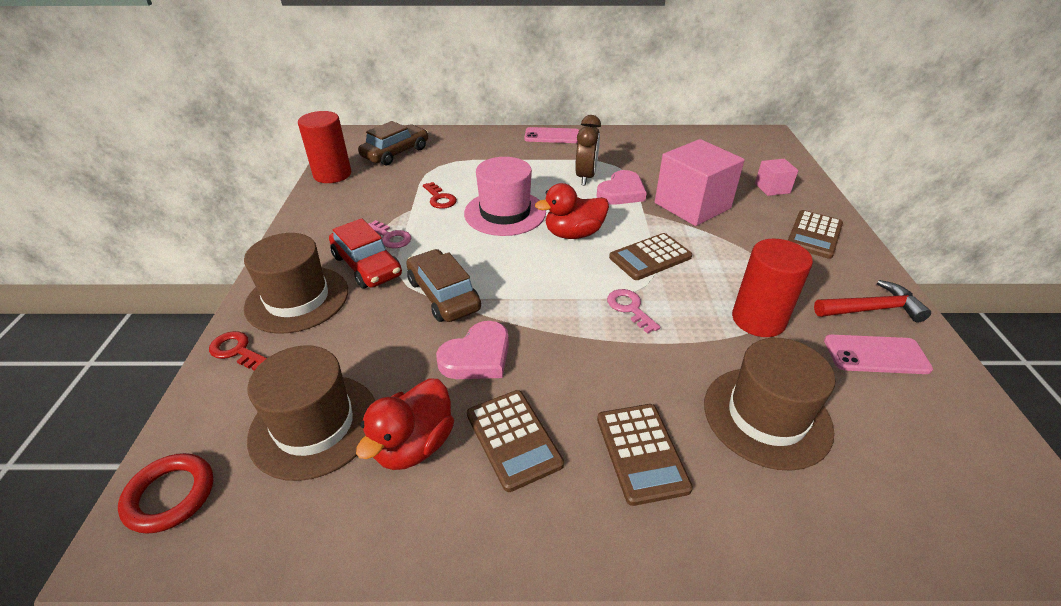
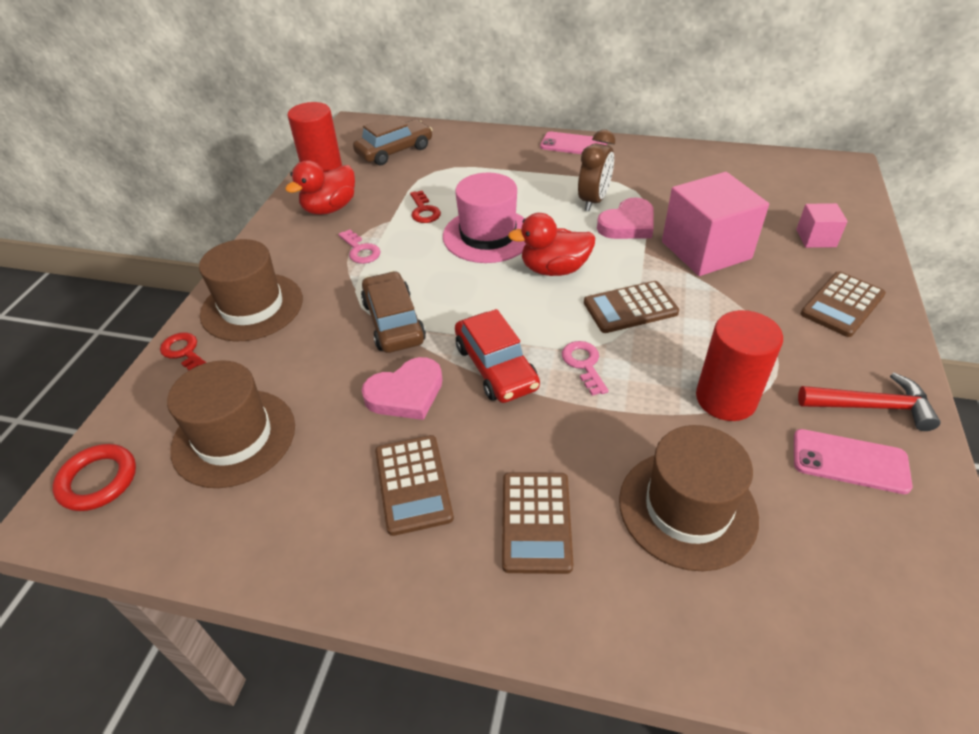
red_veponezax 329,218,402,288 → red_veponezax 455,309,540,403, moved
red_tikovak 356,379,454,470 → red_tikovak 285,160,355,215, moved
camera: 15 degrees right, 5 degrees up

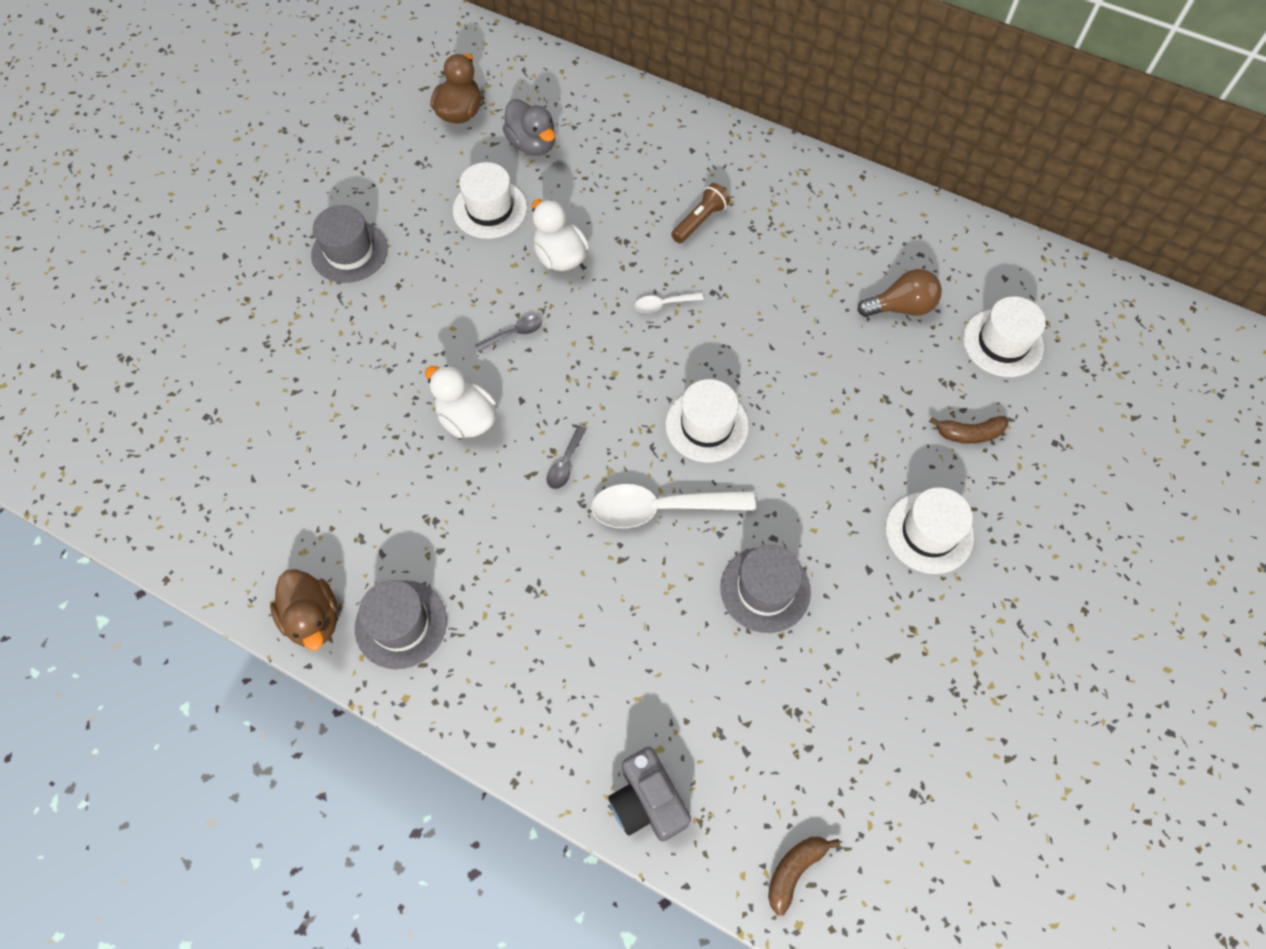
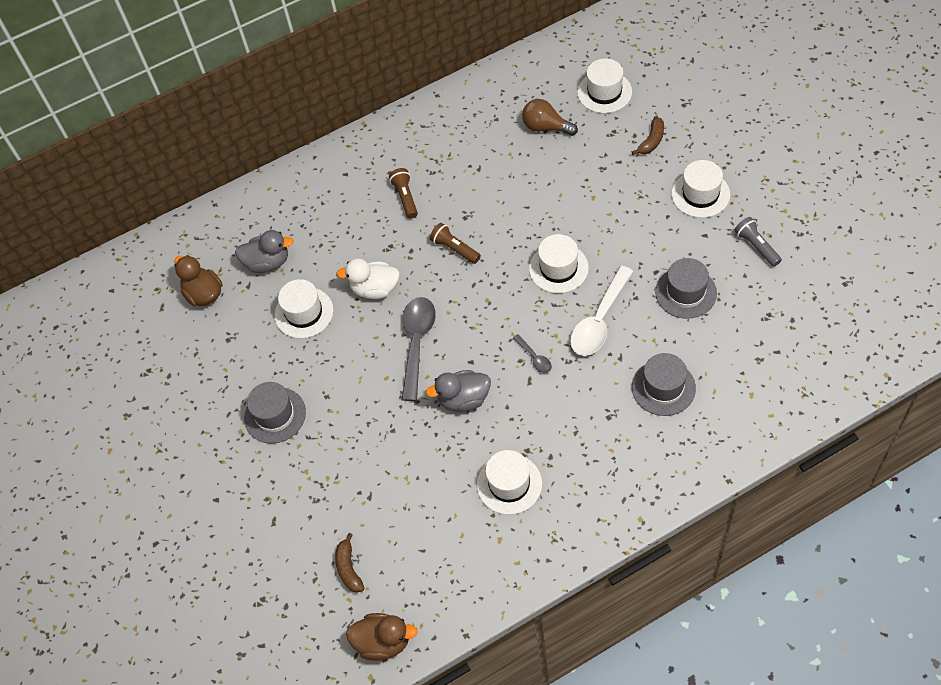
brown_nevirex 857,269,942,317 → brown_nevirex 522,99,578,136, 90 degrees counterclockwise
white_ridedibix 635,292,703,313 → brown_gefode 430,223,481,264
grey_ridedibix 475,316,542,352 → grey_ridedibix 402,297,436,401, x2.11
white_tikovak 425,365,497,438 → grey_tikovak 426,370,491,412
brown_tikovak 270,569,338,651 → brown_tikovak 346,613,418,661, moved
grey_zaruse 355,580,447,669 → grey_zaruse 632,353,696,416, moved
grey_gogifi 608,747,691,841 → -
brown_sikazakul 768,837,840,916 → brown_sikazakul 335,533,364,593, moved
- → grey_gefode 734,217,782,267
- → white_zaruse 477,450,542,515
camera: 50 degrees left, 5 degrees down

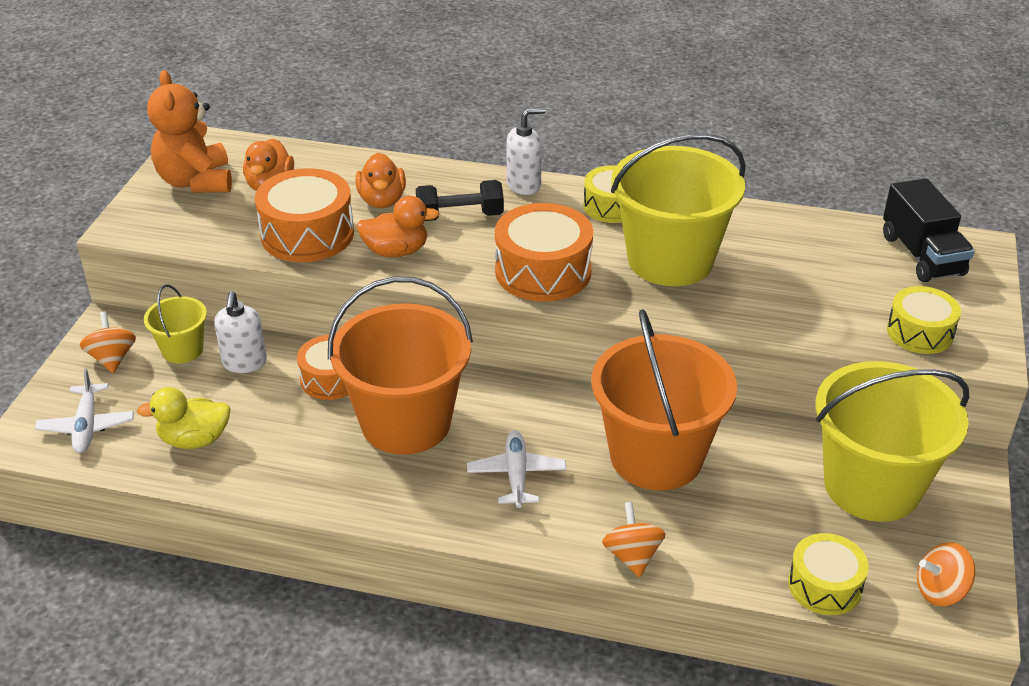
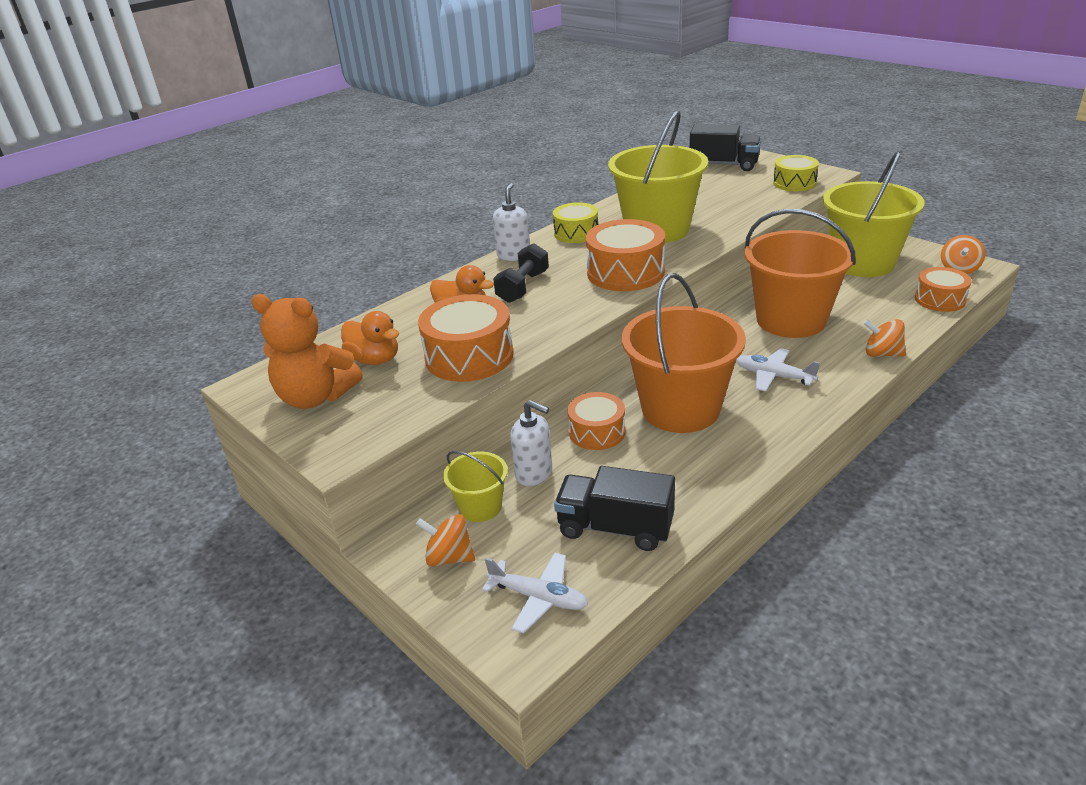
orange_tikovak 356,196,440,257 → -
yellow_tikovak 137,387,231,449 → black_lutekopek 554,466,675,551
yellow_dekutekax 788,533,869,615 → orange_dekutekax 915,267,972,312
camera: 55 degrees left, 5 degrees down

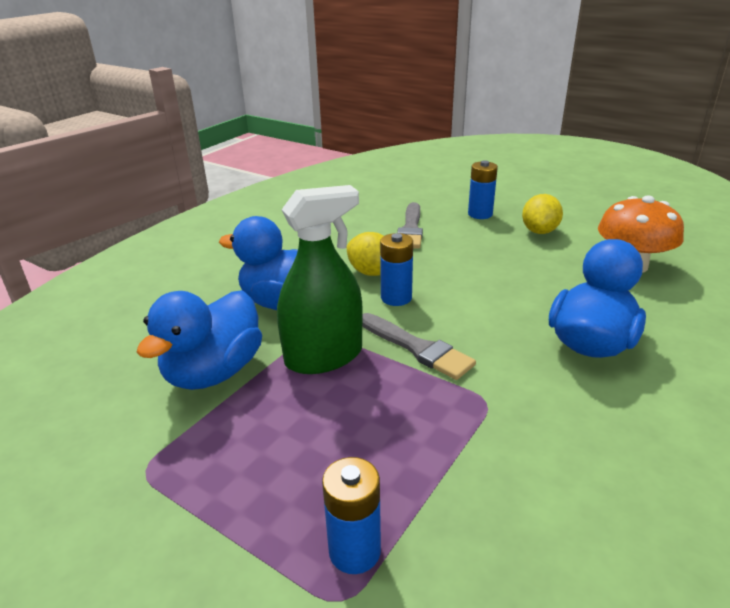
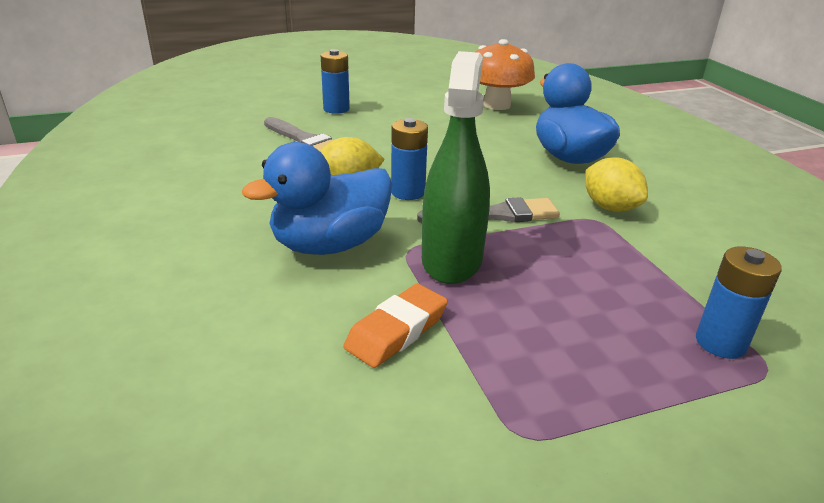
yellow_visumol 522,194,563,234 → yellow_visumol 585,157,648,212, moved
blue_tikovak 137,290,262,390 → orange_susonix 343,284,448,368
camera: 55 degrees left, 0 degrees up

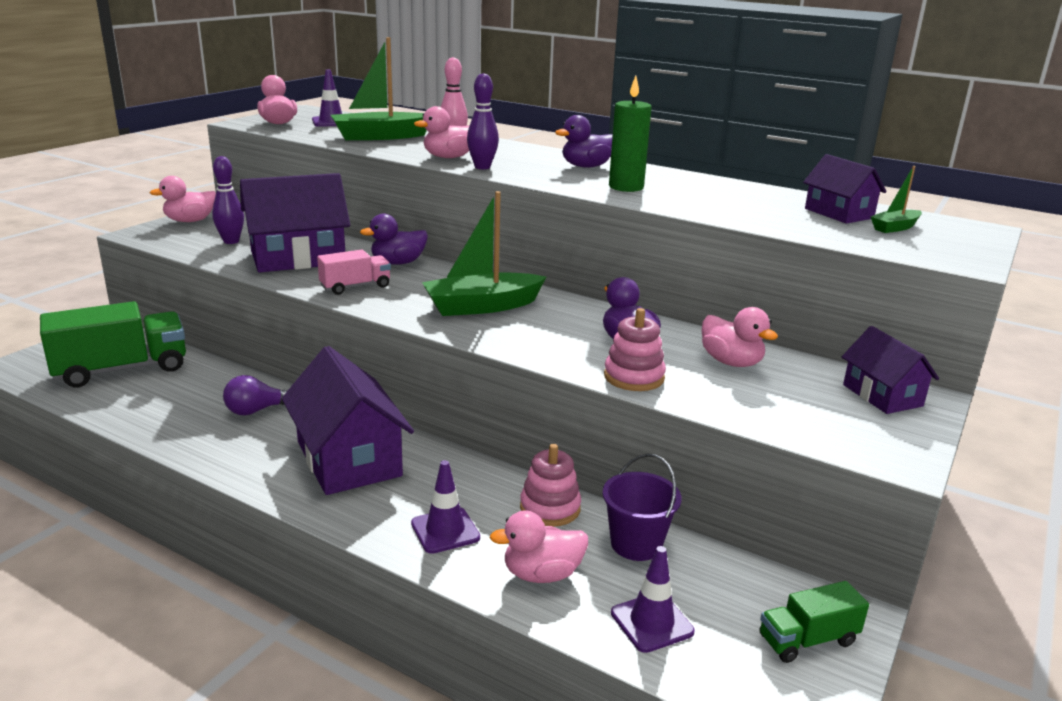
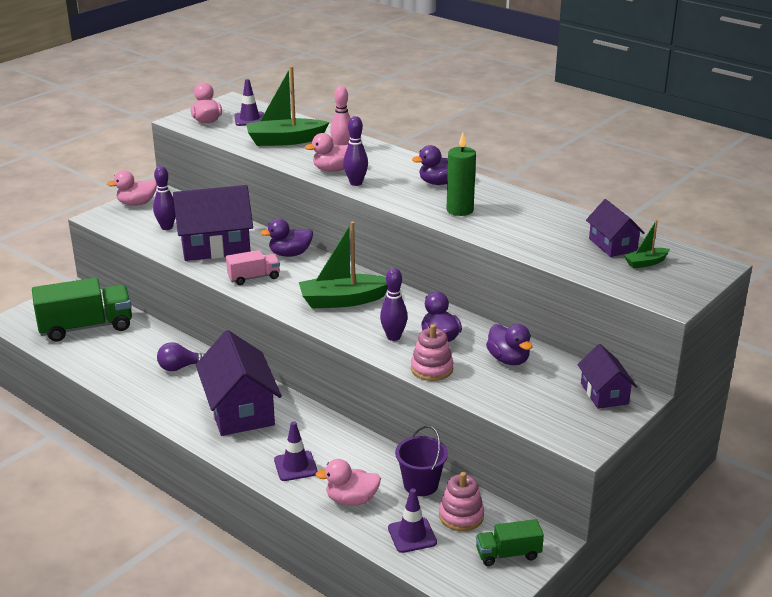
pink_tikovak 702,307,778,367 → purple_tikovak 486,324,533,365
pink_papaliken 520,444,581,527 → pink_papaliken 439,472,484,531, moved
- → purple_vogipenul 380,268,408,341
camera: 10 degrees right, 5 degrees up

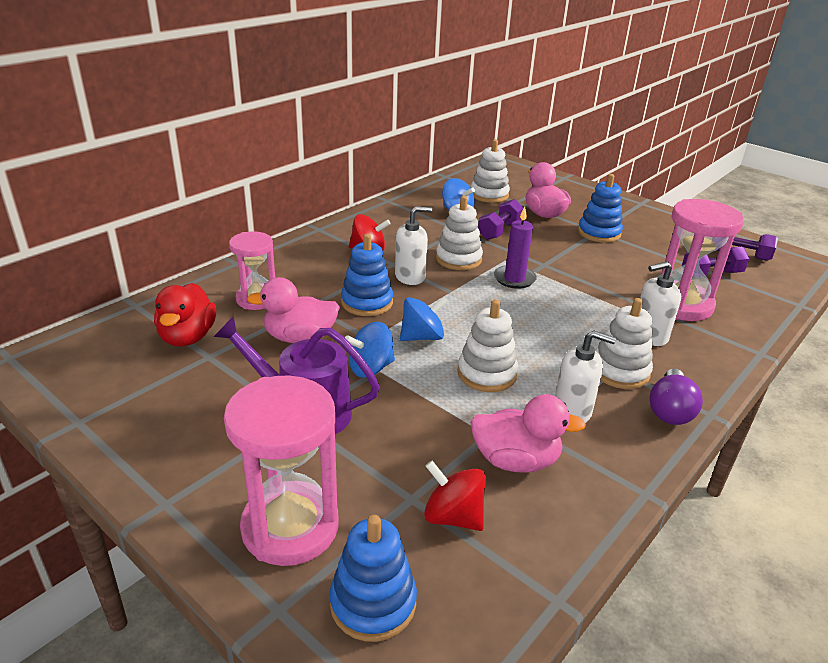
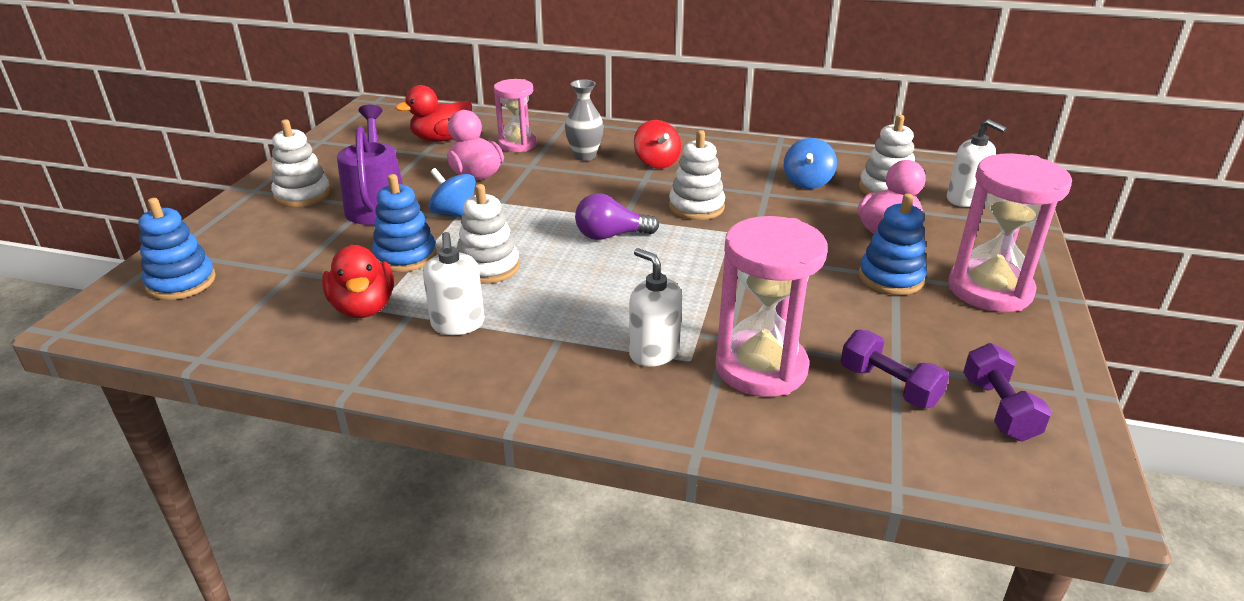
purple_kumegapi 478,199,524,240 → -
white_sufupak 395,206,432,285 → white_sufupak 947,119,1007,207, moved
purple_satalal 494,207,537,289 → -
blue_papaliken 341,234,393,316 → blue_papaliken 372,174,437,272, moved
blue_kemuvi 400,296,448,341 → -
white_papaliken 595,298,653,389 → white_papaliken 271,119,330,207, moved
purple_nevirex 650,369,703,425 → purple_nevirex 575,193,659,240, moved
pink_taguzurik 224,376,339,566 → pink_taguzurik 948,153,1072,312, moved
pink_tikovak 470,394,586,473 → red_tikovak 322,244,394,318
red_kemuvi 424,461,486,531 → -
- → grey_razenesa 565,79,604,161
camera: 65 degrees right, 0 degrees up

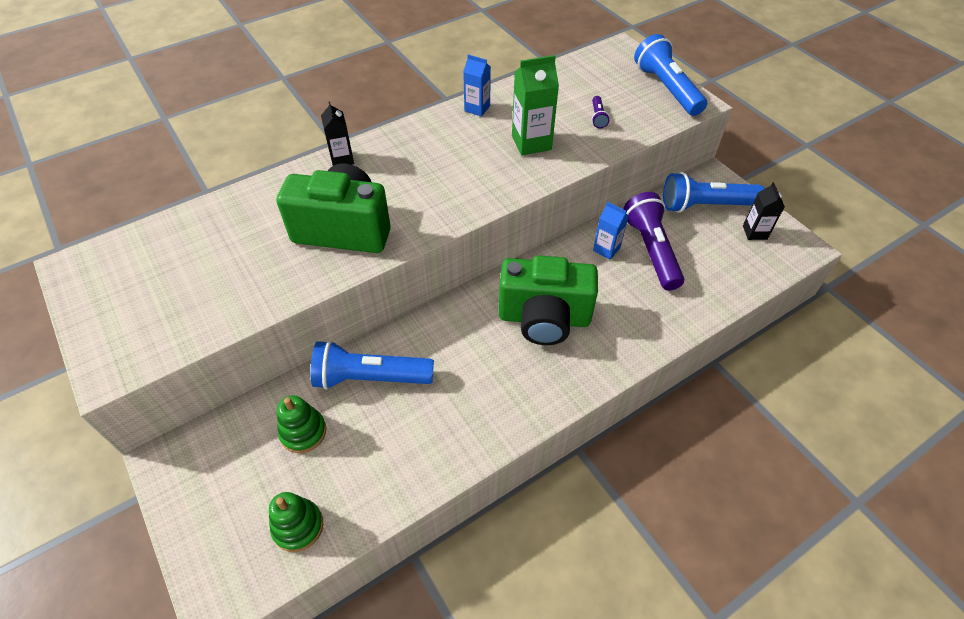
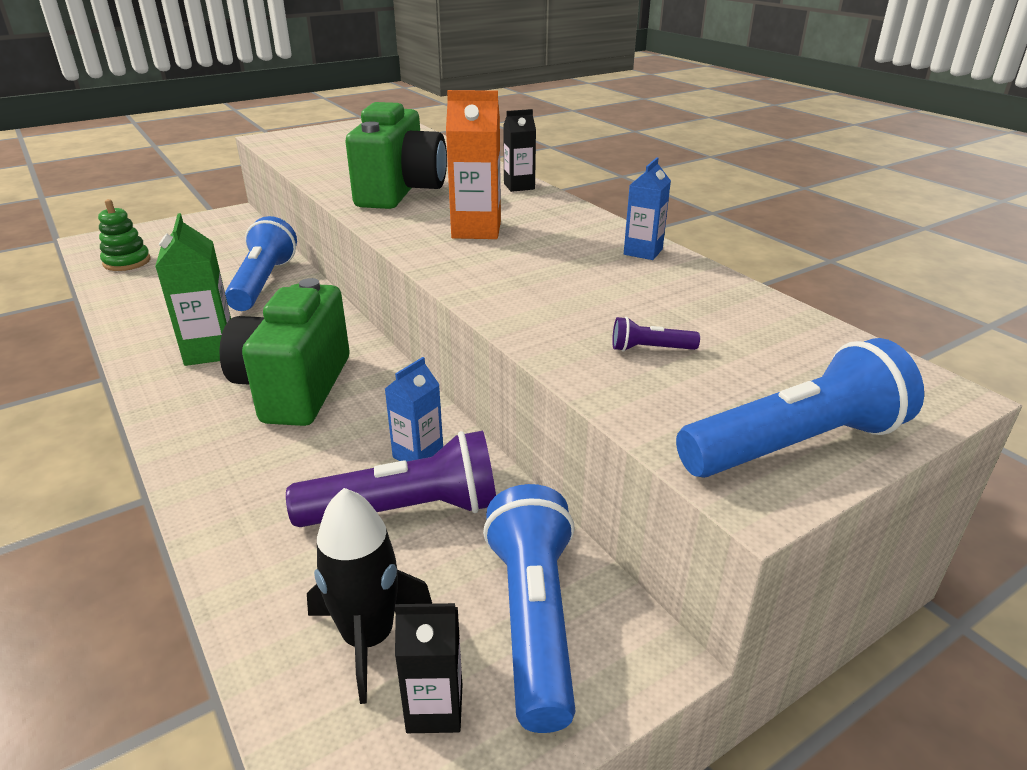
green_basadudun 512,55,559,156 → green_basadudun 155,213,231,366, moved
green_papaliken 277,395,327,453 → -
- → orange_basadudun 446,90,501,239
- → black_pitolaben 307,488,432,704
camera: 90 degrees right, 20 degrees down

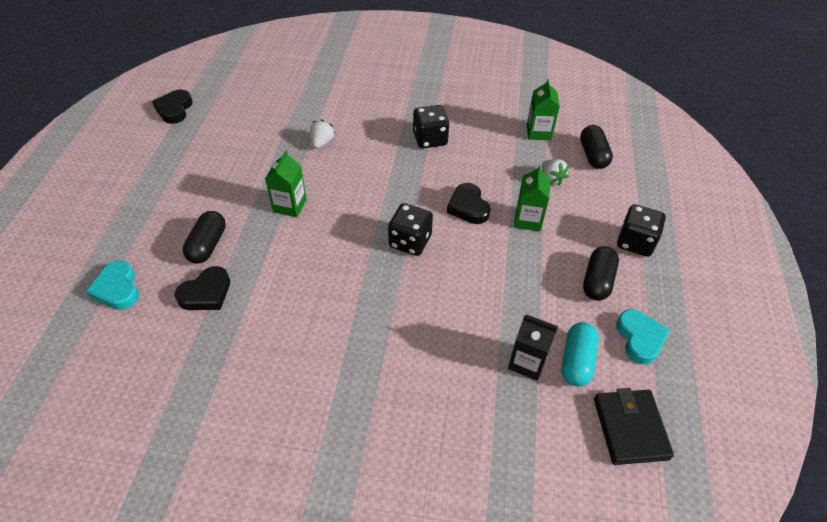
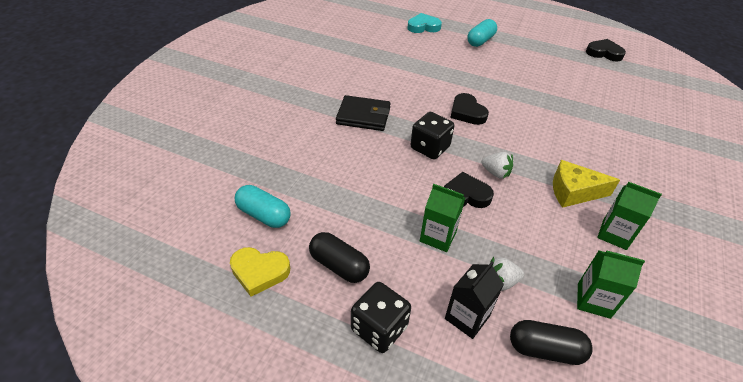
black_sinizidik 413,105,449,148 → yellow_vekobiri 553,160,620,208
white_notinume 310,119,335,149 → white_notinume 481,152,513,179, moved
green_basadudun 265,151,307,217 → green_basadudun 597,182,662,250, moved
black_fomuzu 183,211,226,264 → -
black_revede 175,266,230,310 → black_revede 450,93,489,125, moved
turquoise_revede 616,309,670,365 → yellow_revede 230,247,290,297
black_basadudun 508,314,558,381 → black_basadudun 445,261,504,339, moved
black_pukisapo 594,388,674,465 → black_pukisapo 336,95,391,131, moved
- → turquoise_fomuzu 467,19,497,47
camera: 105 degrees right, 5 degrees down

